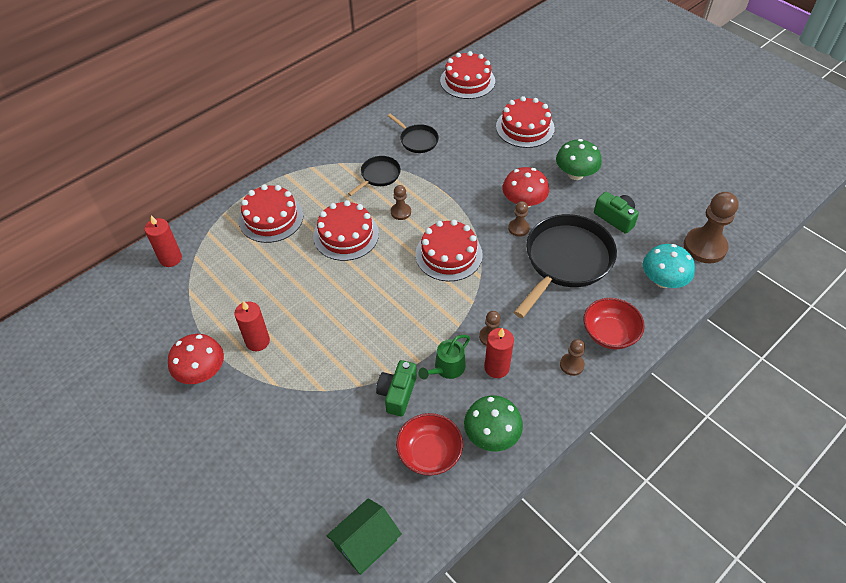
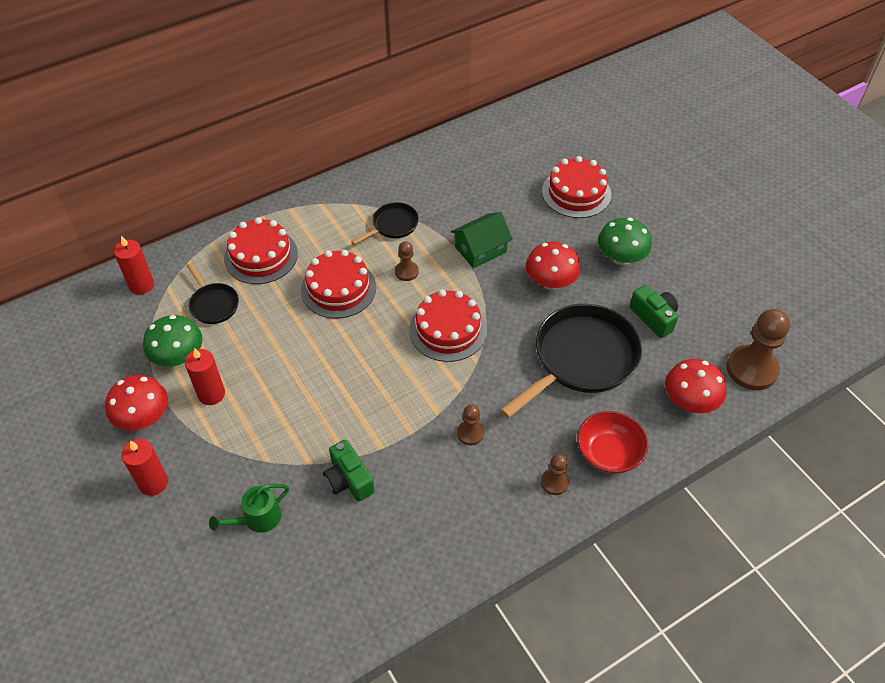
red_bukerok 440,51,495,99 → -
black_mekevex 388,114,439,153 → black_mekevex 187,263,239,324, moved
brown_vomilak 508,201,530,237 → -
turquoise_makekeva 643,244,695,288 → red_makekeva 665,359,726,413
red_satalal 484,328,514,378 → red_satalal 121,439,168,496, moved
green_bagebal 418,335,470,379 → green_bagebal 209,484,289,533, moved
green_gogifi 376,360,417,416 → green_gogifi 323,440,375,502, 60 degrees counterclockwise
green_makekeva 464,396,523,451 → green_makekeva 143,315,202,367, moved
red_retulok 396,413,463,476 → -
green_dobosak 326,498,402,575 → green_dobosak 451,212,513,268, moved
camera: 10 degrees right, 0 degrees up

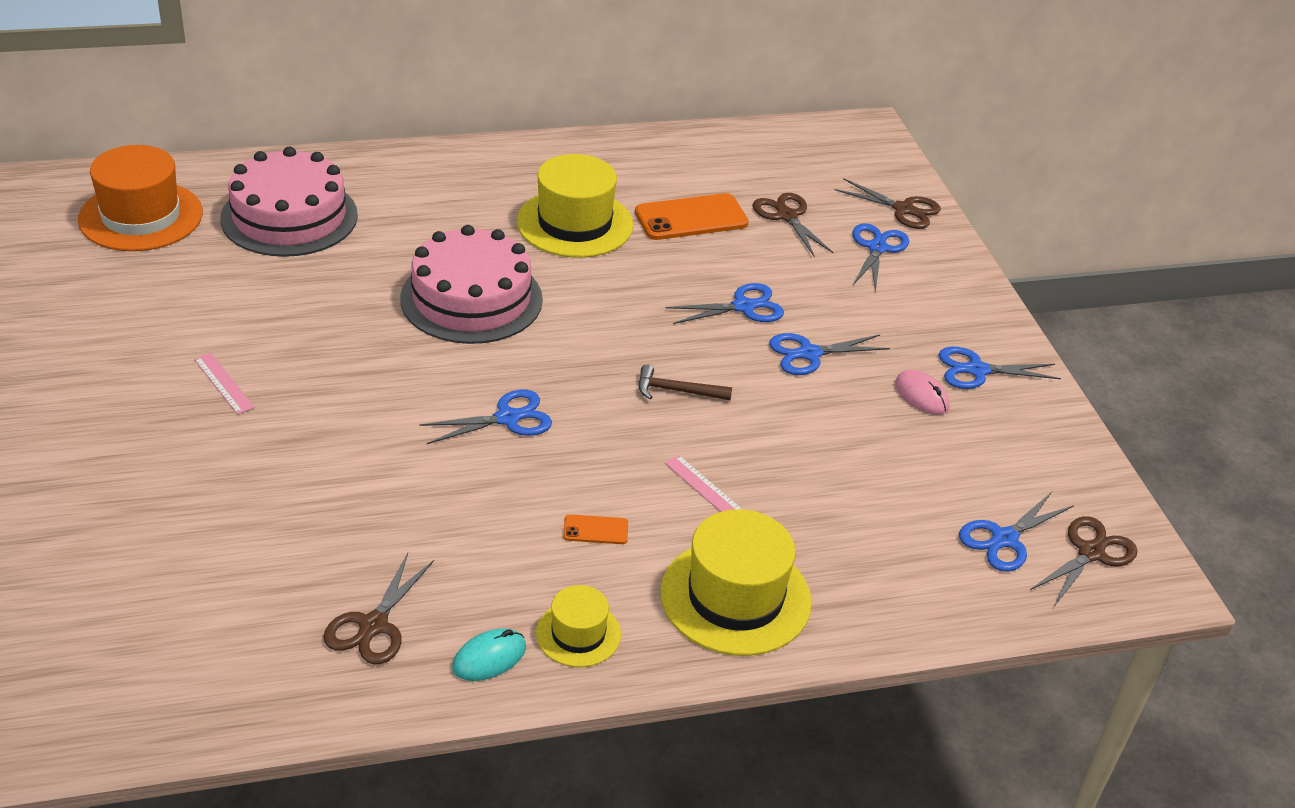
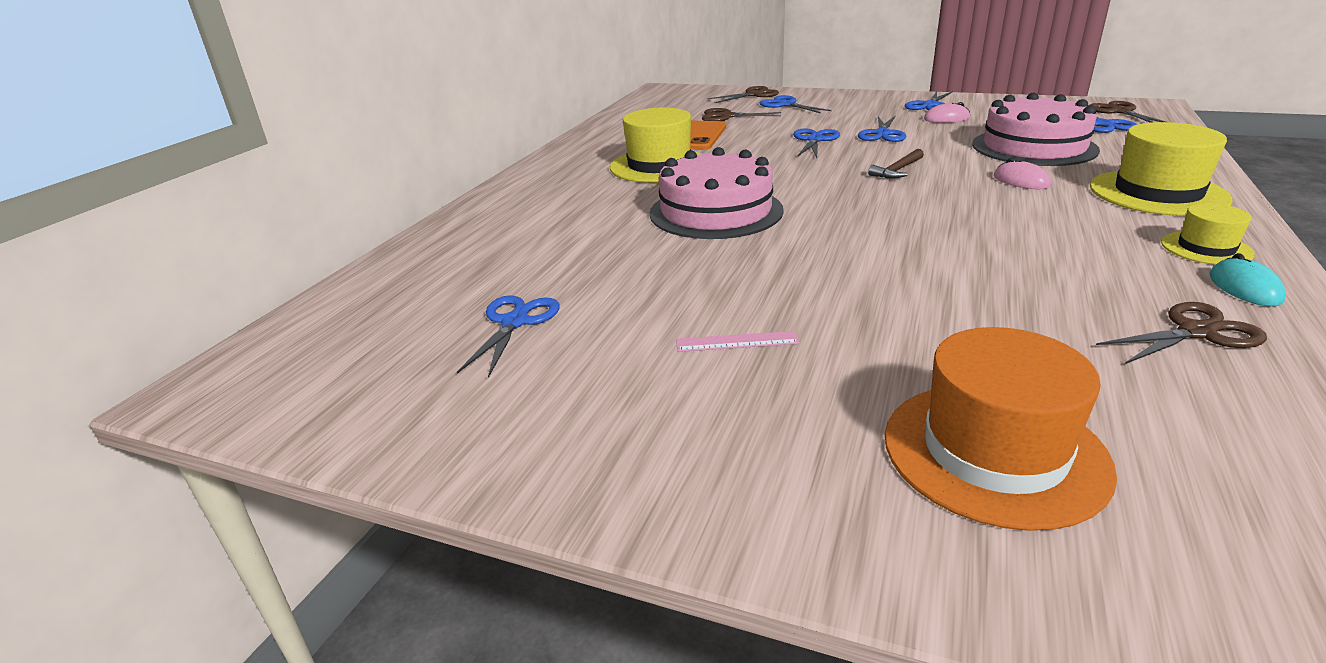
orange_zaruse 78,145,203,251 → orange_zaruse 885,327,1117,531, moved
pink_bukerok 220,147,358,257 → pink_bukerok 972,93,1100,166, moved
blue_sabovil 419,389,552,444 → blue_sabovil 457,295,560,378, moved
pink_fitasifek 665,455,743,512 → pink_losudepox 994,158,1051,189
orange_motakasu 563,514,628,544 → -
brown_sabovil 323,553,434,664 → brown_sabovil 1096,302,1267,364, 75 degrees counterclockwise
camera: 50 degrees left, 10 degrees down

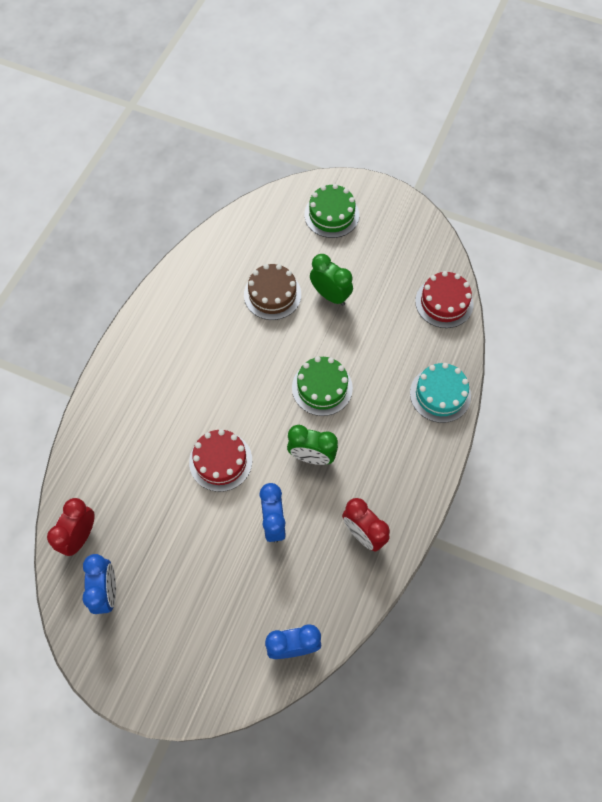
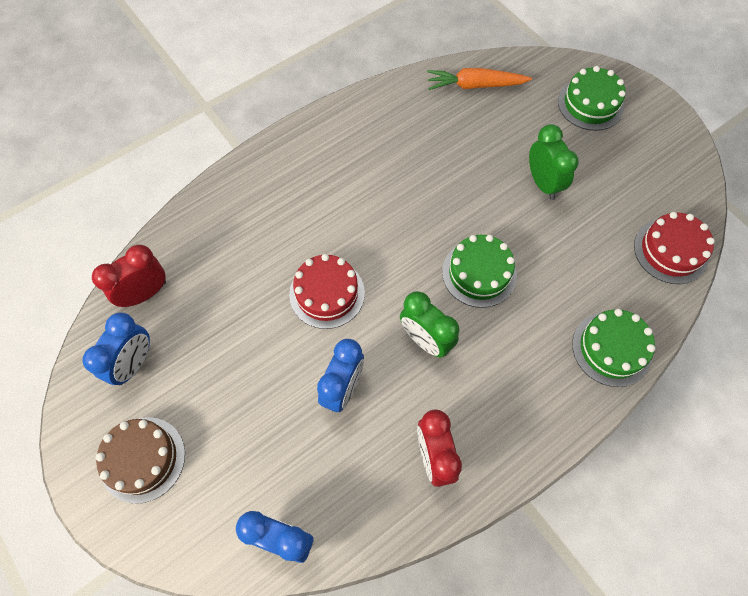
brown_bukerok 244,264,301,320 → brown_bukerok 96,417,185,504, moved
turquoise_bukerok 410,363,471,423 → green_bukerok 572,309,655,387
- → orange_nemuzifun 427,68,532,90
camera: 30 degrees right, 0 degrees up

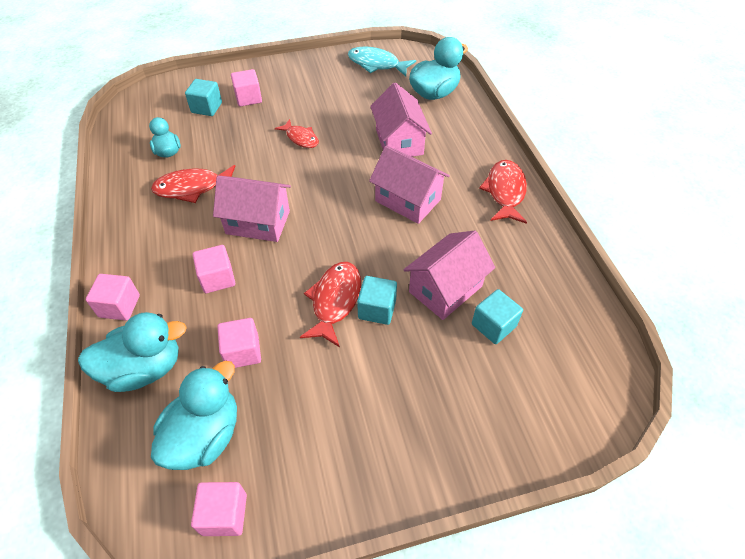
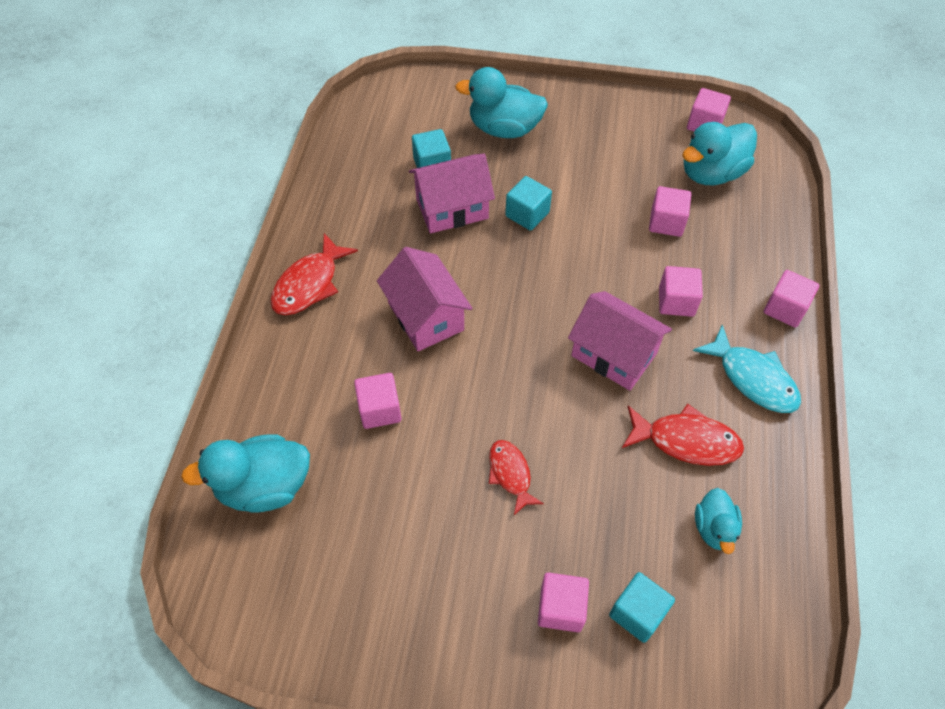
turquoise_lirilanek 348,46,416,76 → turquoise_lirilanek 693,325,801,413, moved
pink_dobosak 370,82,432,157 → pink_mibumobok 354,373,401,429
red_lirilanek 300,262,361,347 → -
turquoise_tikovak 78,312,187,392 → turquoise_tikovak 455,67,548,138, moved
camera: 155 degrees left, 5 degrees up

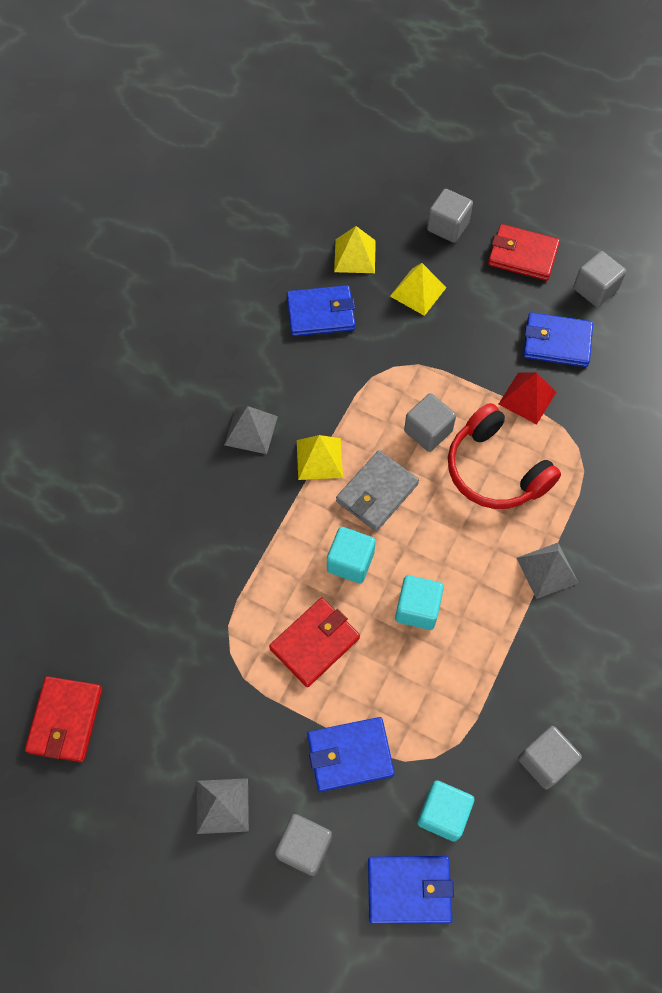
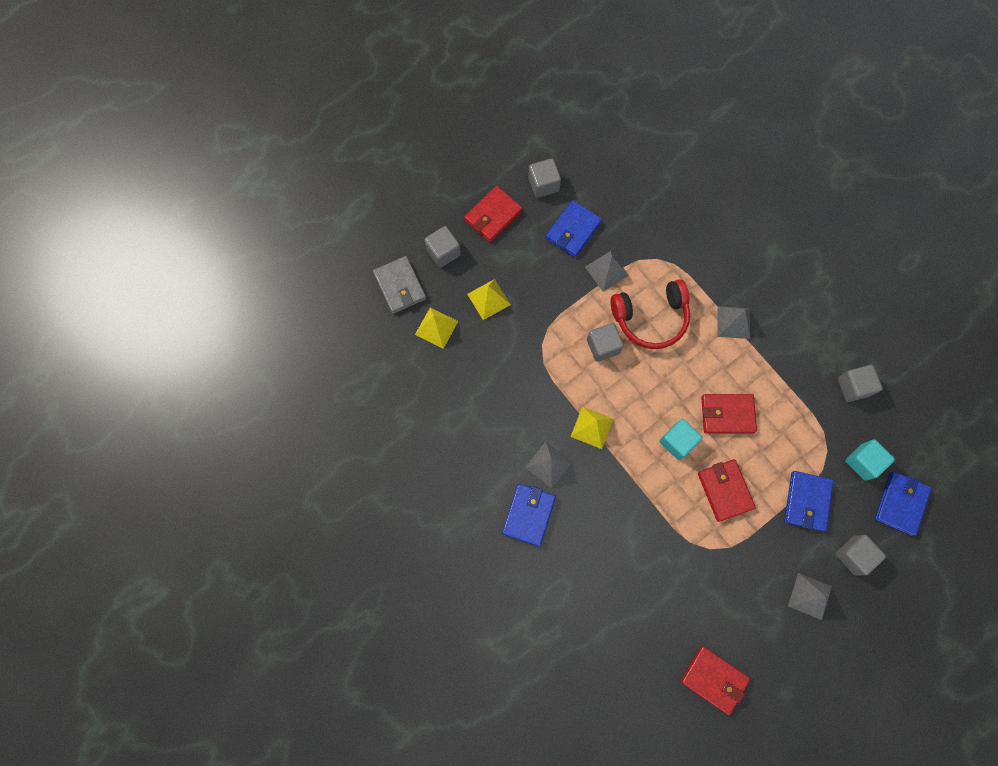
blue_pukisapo 287,285,355,336 → blue_pukisapo 502,484,556,547, moved
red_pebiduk 498,372,556,424 → grey_pebiduk 585,251,629,292
grey_pukisapo 336,450,419,531 → grey_pukisapo 373,256,426,314, moved
turquoise_mibumobok 395,575,444,630 → red_pukisapo 701,394,757,434
camera: 65 degrees left, 10 degrees up

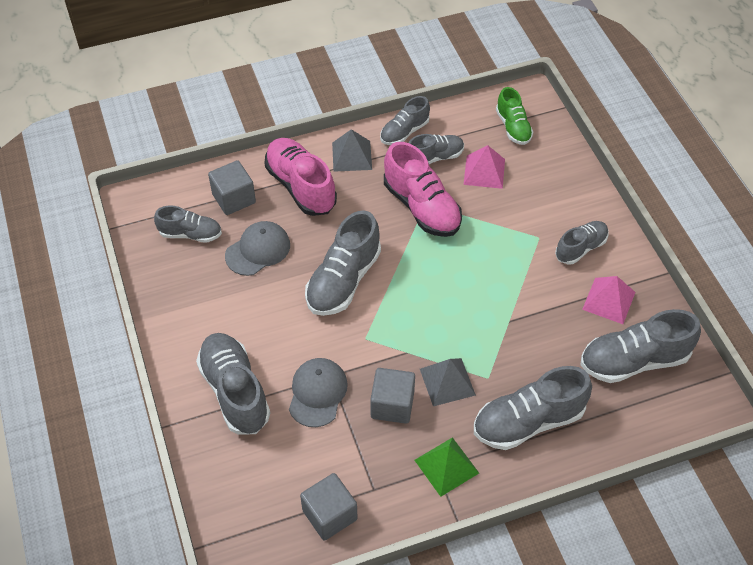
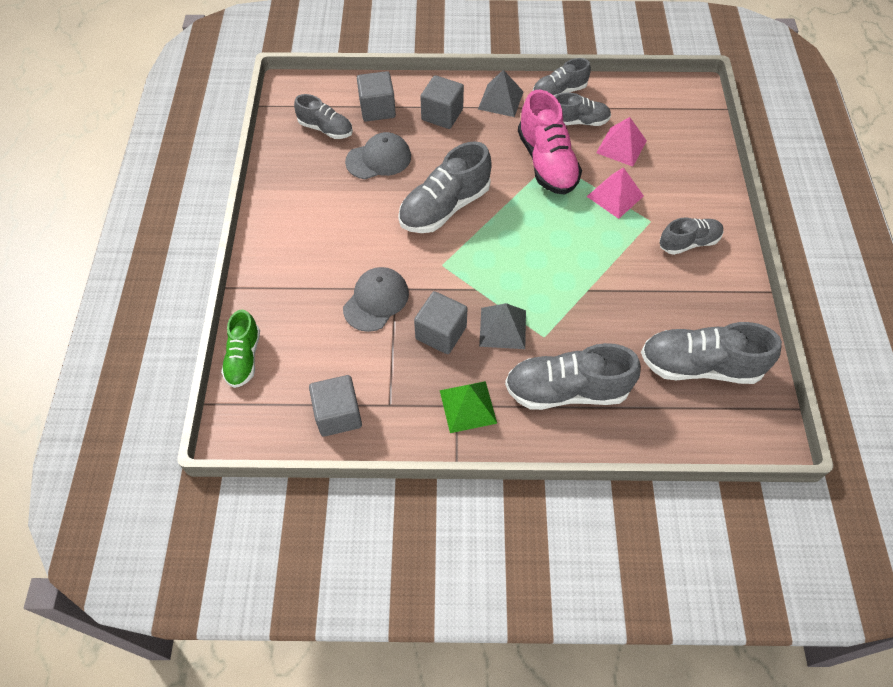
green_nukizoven 496,87,533,145 → green_nukizoven 221,310,260,388, moved
pink_nukizoven 265,138,337,216 → grey_mibumobok 420,75,464,129
pink_pebiduk 582,276,635,324 → pink_pebiduk 586,167,644,219, moved
grey_nukizoven 196,333,270,434 → -
camera: 20 degrees right, 5 degrees up

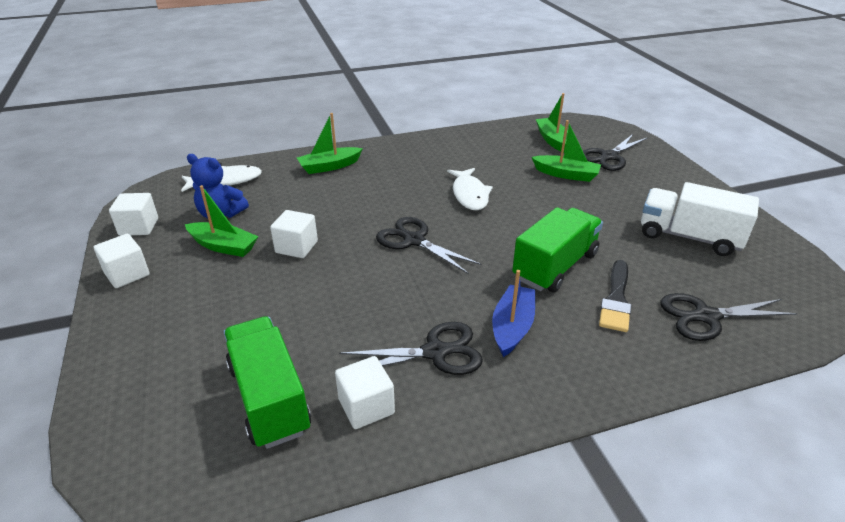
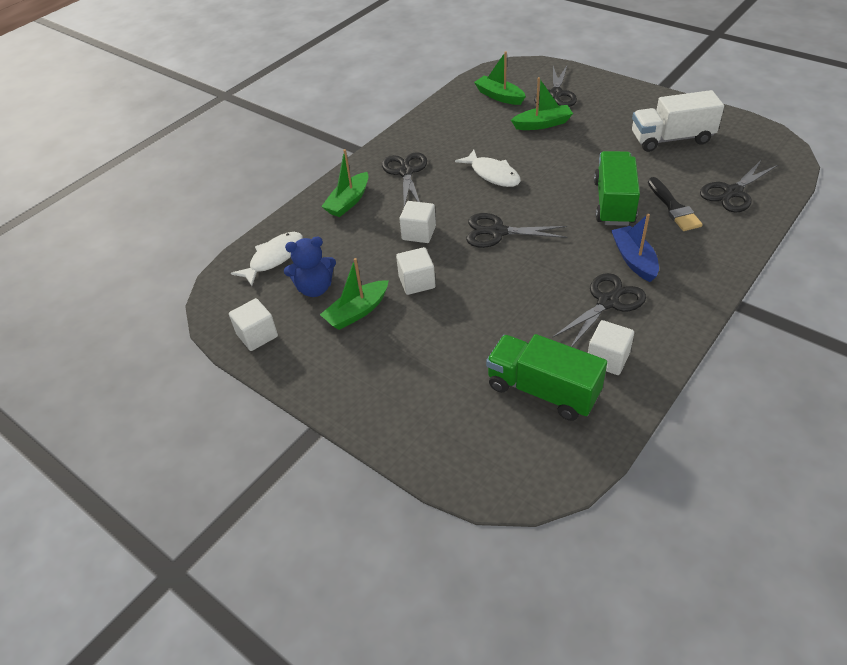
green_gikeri 185,185,258,257 → green_gikeri 320,258,389,330, 150 degrees clockwise
white_mibumobok 94,234,150,288 → white_mibumobok 399,201,436,243, moved
- → black_sabovil 382,152,427,207
camera: 30 degrees left, 10 degrees up

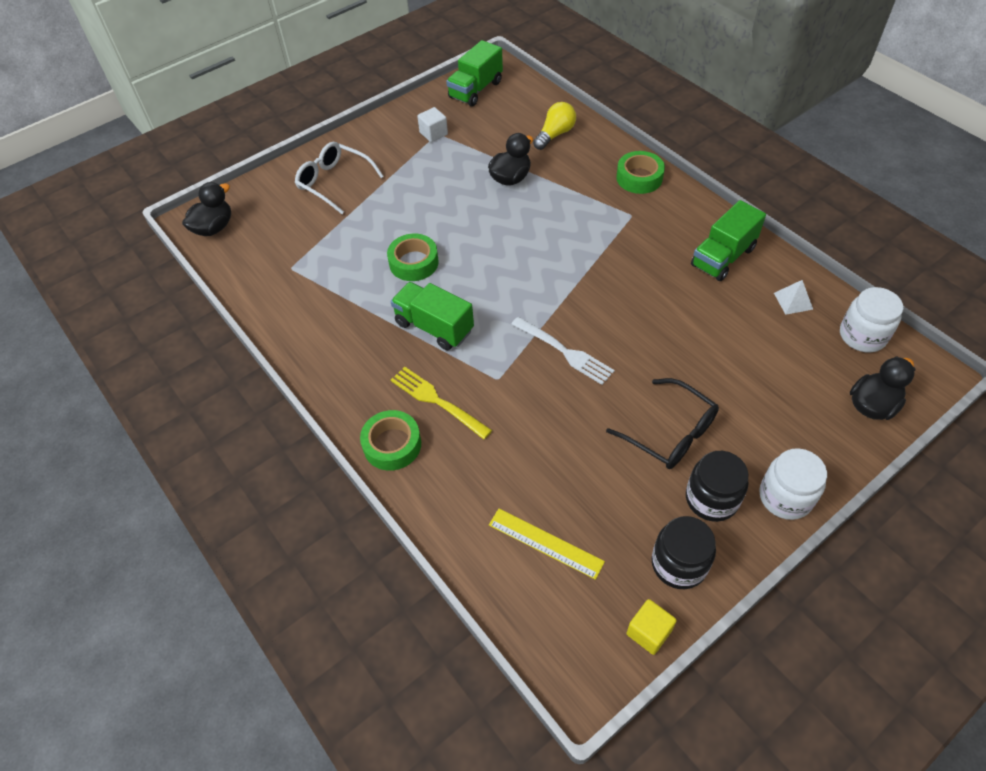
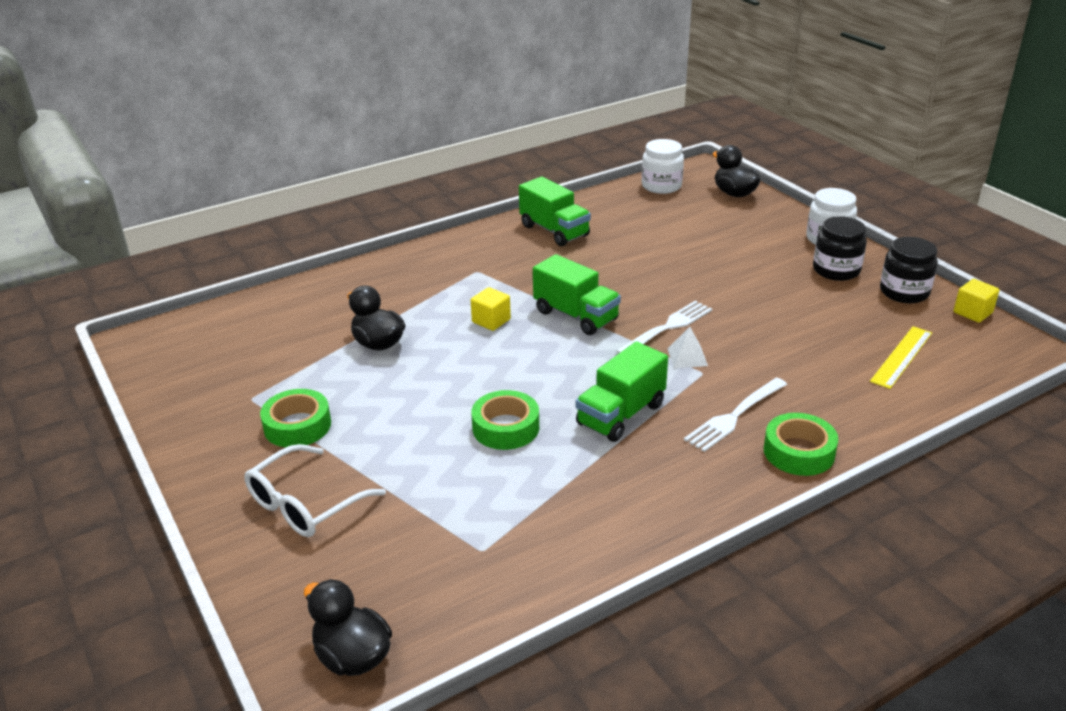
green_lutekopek 446,40,503,106 → green_lutekopek 533,254,621,335, moved
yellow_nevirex 533,102,576,150 → -
white_mibumobok 417,107,448,142 → -
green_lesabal 616,151,665,194 → green_lesabal 260,389,331,447, moved
white_pebiduk 774,280,813,315 → white_pebiduk 668,327,708,368, moved
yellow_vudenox 391,367,492,439 → white_vudenox 684,378,787,452
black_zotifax 606,378,719,469 → -
- → yellow_mibumobok 471,287,511,331
camera: 85 degrees left, 20 degrees down

